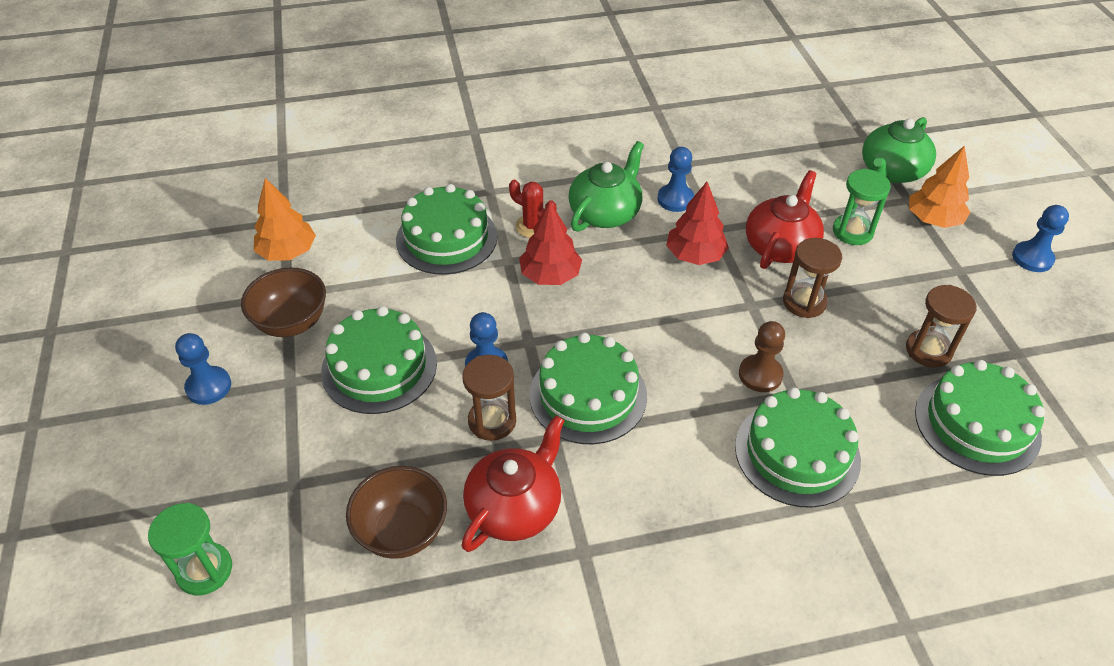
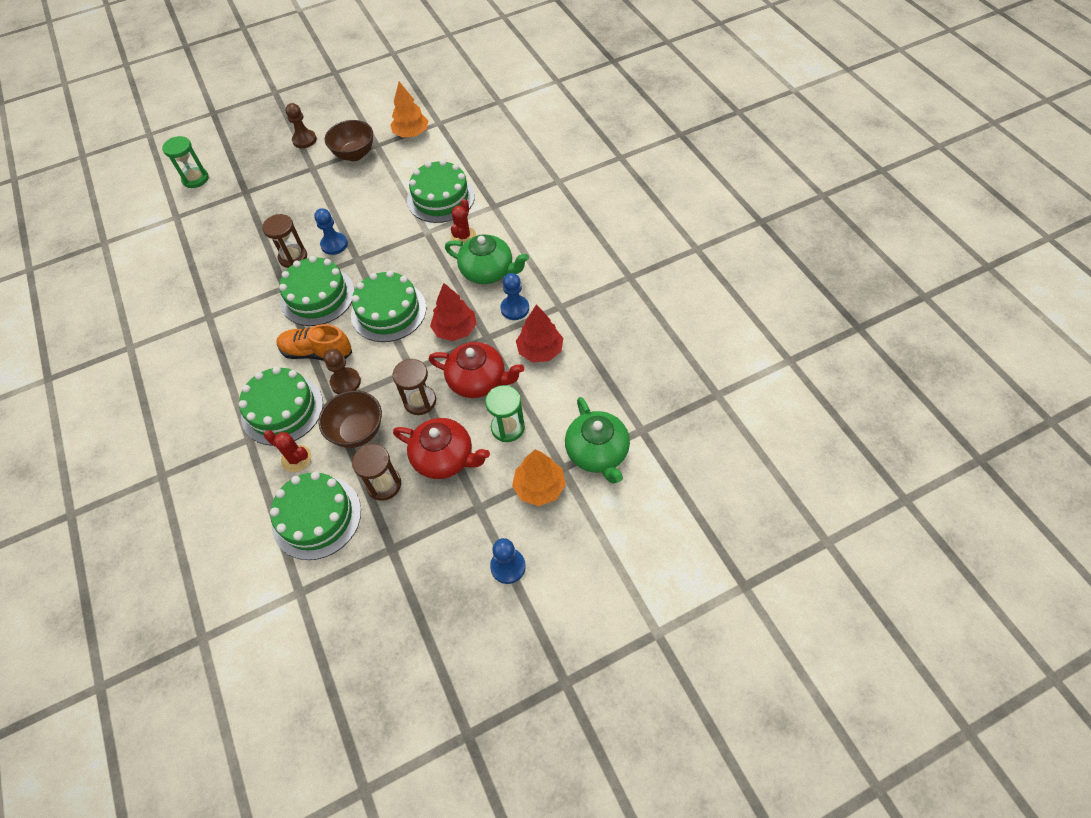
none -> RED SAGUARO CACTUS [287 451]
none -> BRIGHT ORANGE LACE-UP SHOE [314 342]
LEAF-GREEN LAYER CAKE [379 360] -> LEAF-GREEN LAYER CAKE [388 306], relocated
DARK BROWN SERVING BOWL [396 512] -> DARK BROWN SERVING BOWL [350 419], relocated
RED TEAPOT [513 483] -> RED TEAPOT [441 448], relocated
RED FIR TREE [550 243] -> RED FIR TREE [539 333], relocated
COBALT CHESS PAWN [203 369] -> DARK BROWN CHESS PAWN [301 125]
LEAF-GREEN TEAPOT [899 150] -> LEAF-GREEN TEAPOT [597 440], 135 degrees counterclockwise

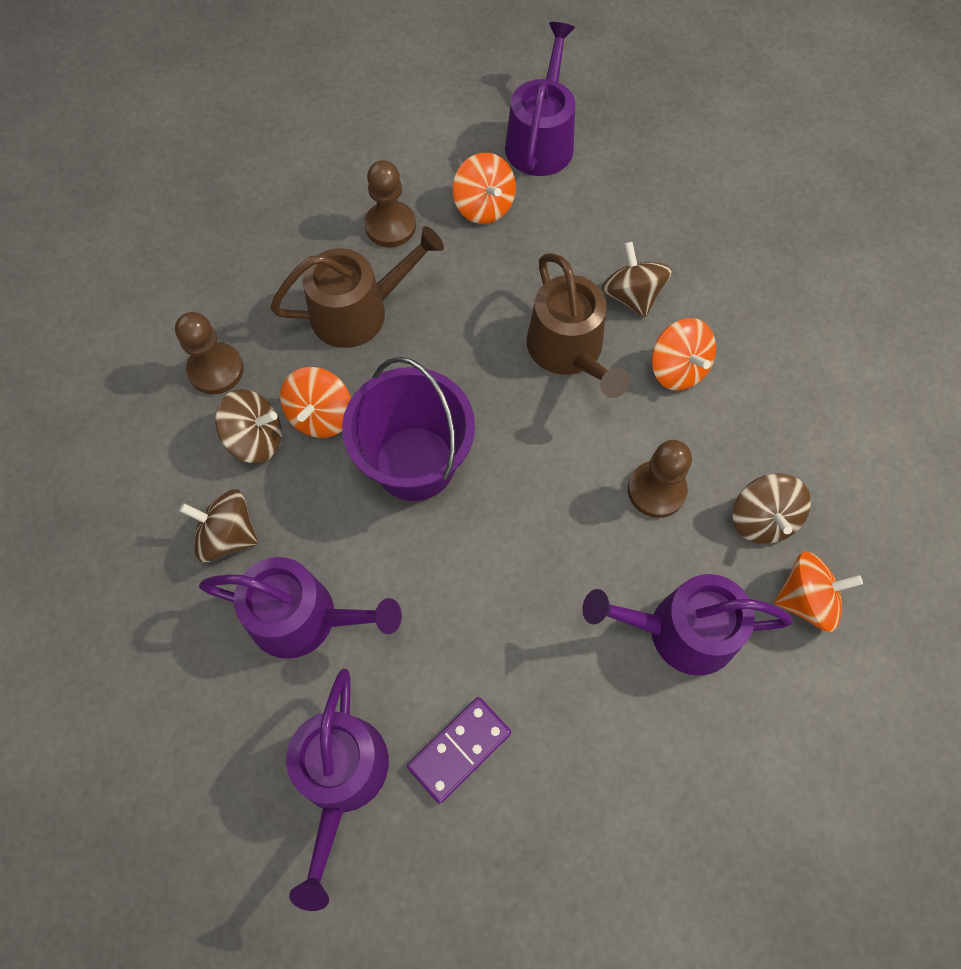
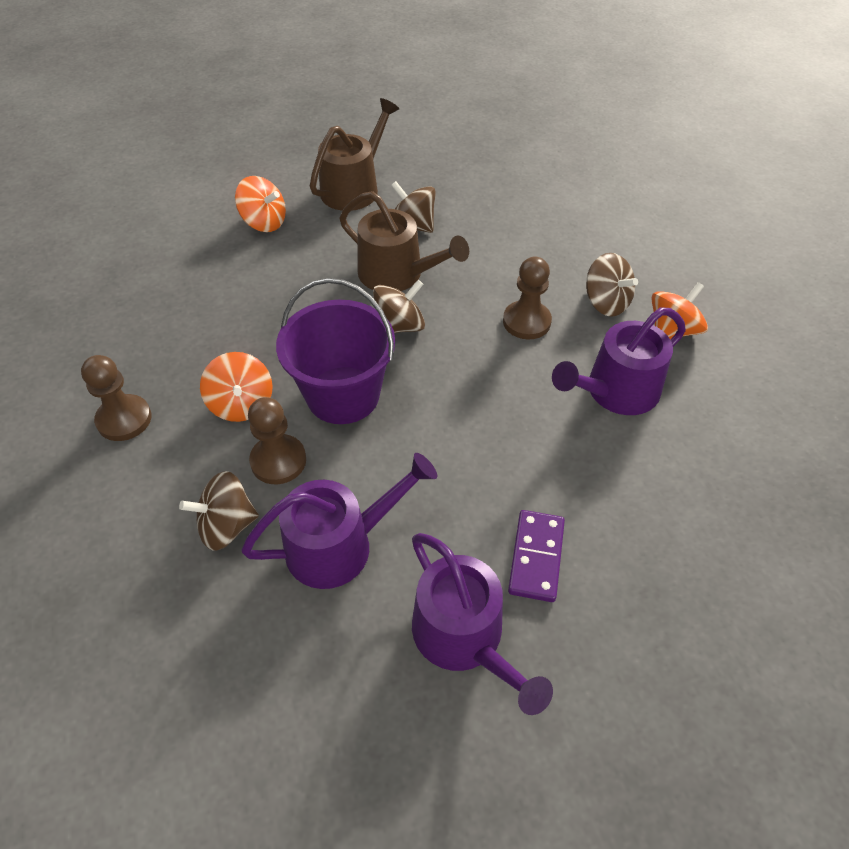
PURPLE SPRINKLING CAN [540 99] -> none
BRIGHT ORANGE TOY TOP [684 354] -> none
DARK BROWN TOY TOP [248 426] -> DARK BROWN TOY TOP [399 306], relocated
DARK BROWN SPRINKLING CAN [357 287] -> DARK BROWN SPRINKLING CAN [354 154], relocated
DARK BROWN CHESS PAWN [390 203] -> DARK BROWN CHESS PAWN [277 440], relocated

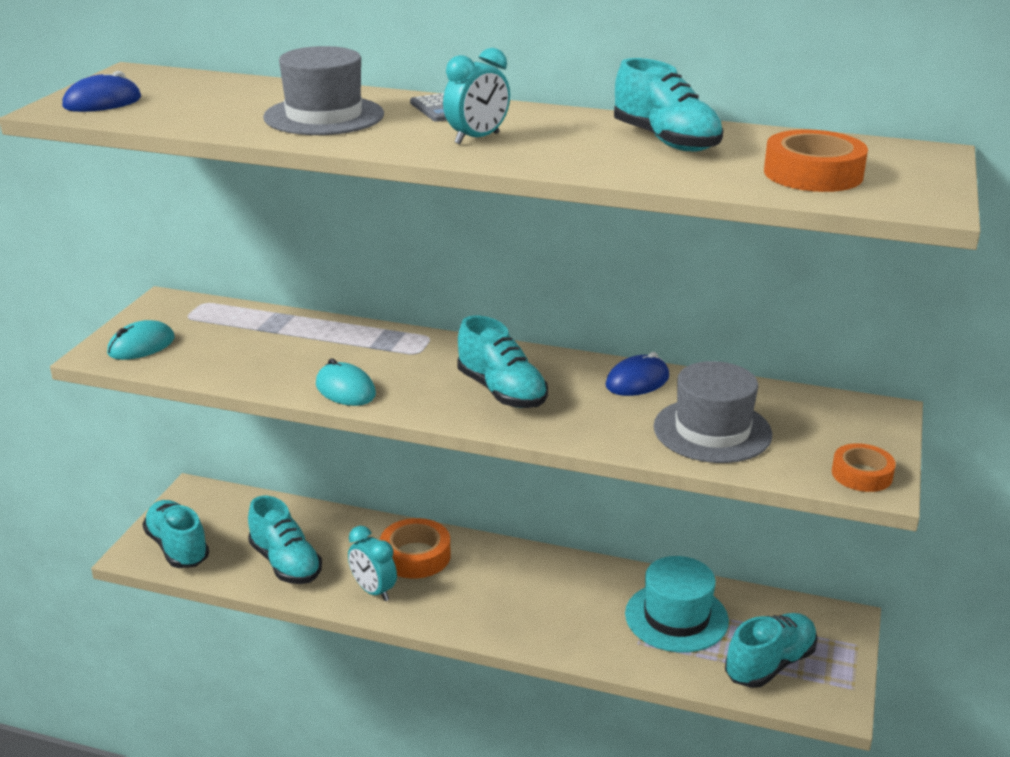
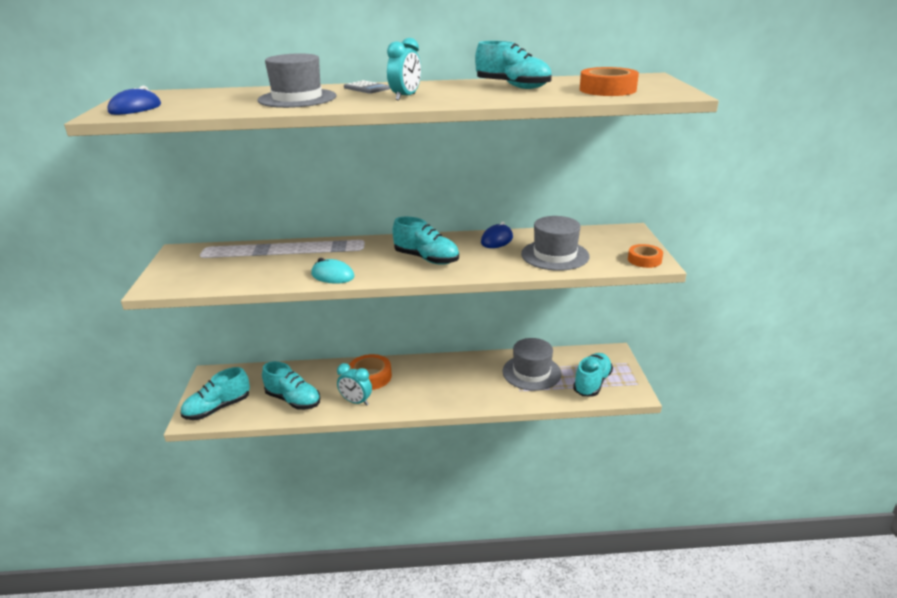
TEAL COMPUTER MOUSE [141 340] -> none
TEAL HAT [677 604] -> ASH-GREY HAT [532 364]
TEAL LACE-UP SHOE [175 534] -> TEAL LACE-UP SHOE [215 393], 75 degrees counterclockwise

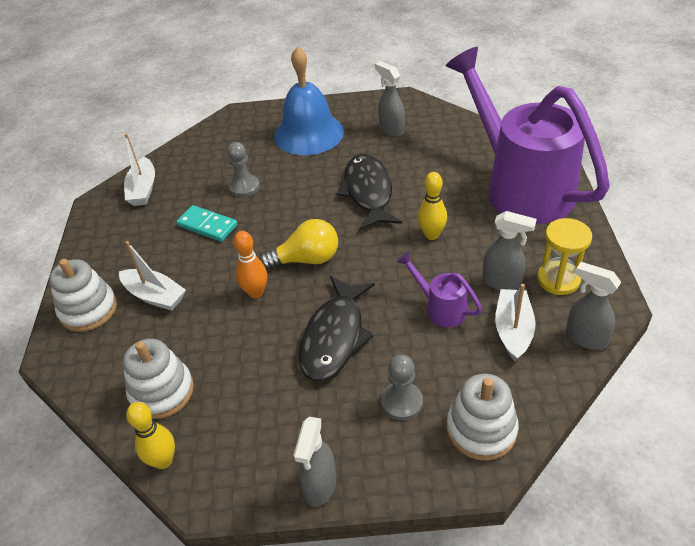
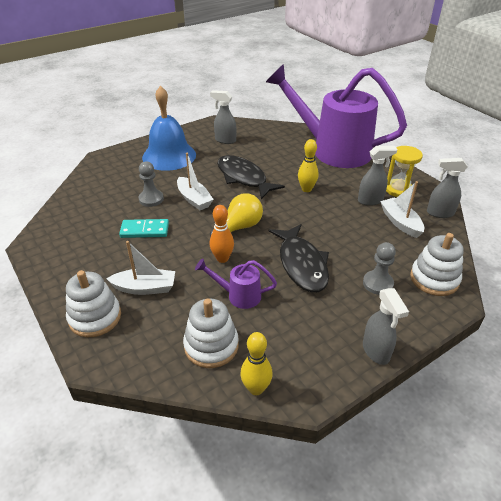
PURE WHITE SAILBOAT [139 170] -> PURE WHITE SAILBOAT [195 181], relocated
PURPLE SPRINKLING CAN [439 289] -> PURPLE SPRINKLING CAN [236 283], relocated

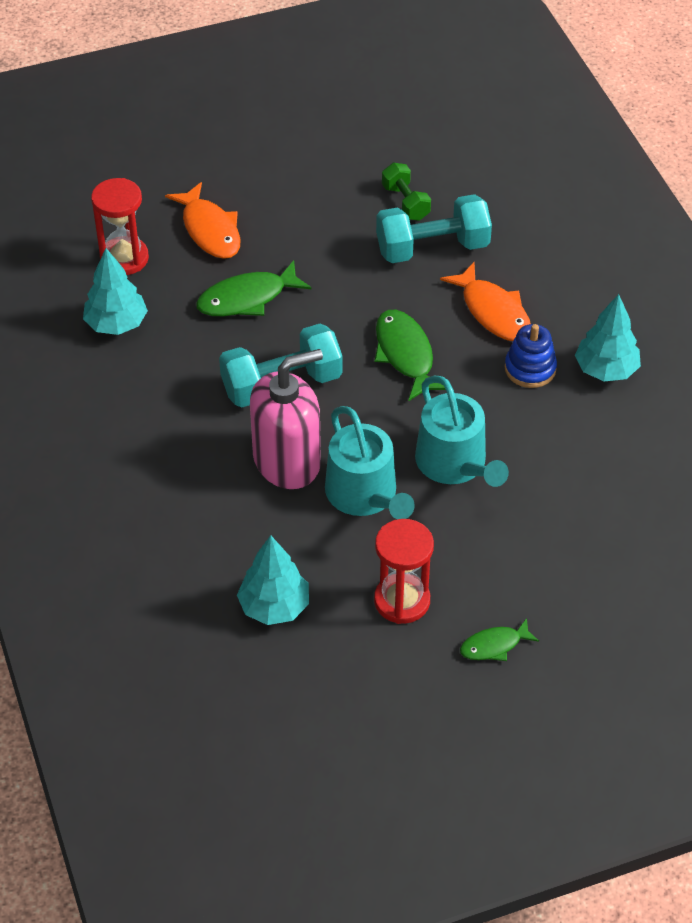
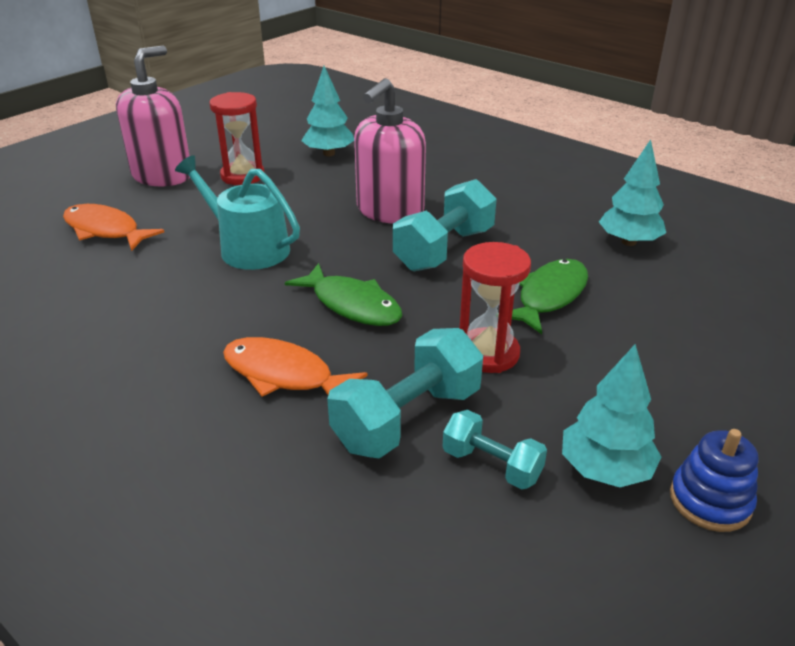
TEAL SPRINKLING CAN [370 462] -> none
RED SANDGLASS [120 226] -> RED SANDGLASS [495 307], relocated
BRIGHT ORANGE FISH FIGURE [202 220] -> BRIGHT ORANGE FISH FIGURE [113 227], relocated
COBALT STACKING RINGS [531 356] -> COBALT STACKING RINGS [714 480], relocated
TEAL FIR TREE [608 337] -> TEAL FIR TREE [612 415], relocated
LEAF-GREEN FISH FIGURE [499 639] -> ROSY PUMP BOTTLE [153 116]
LEAF-GREEN FREE WEIGHT [406 192] -> TEAL FREE WEIGHT [495 449]

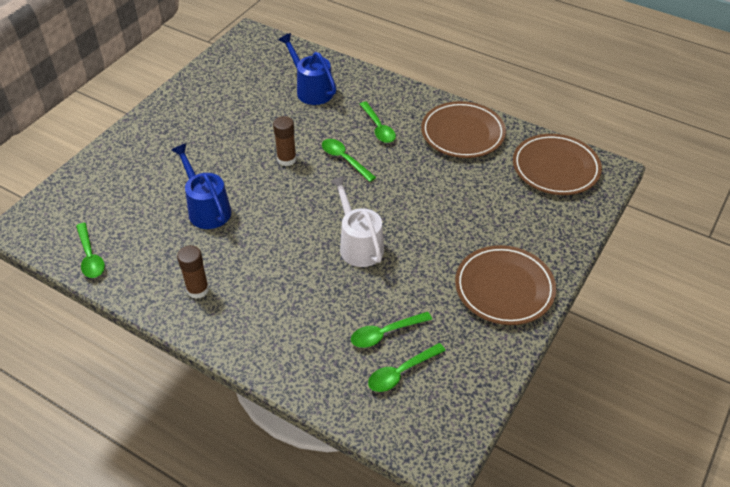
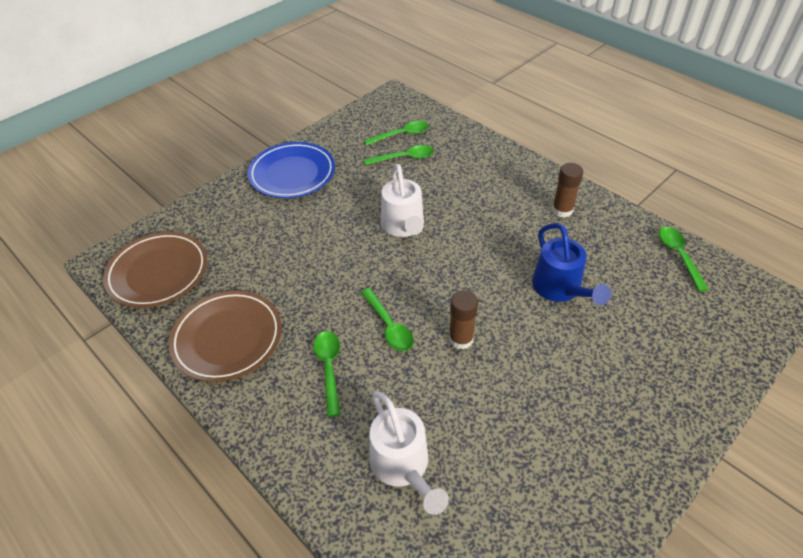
COBALT SPRINKLING CAN [307 69] -> PURE WHITE SPRINKLING CAN [409 453]
DARK BROWN PLATE [505 285] -> COBALT PLATE [291 170]

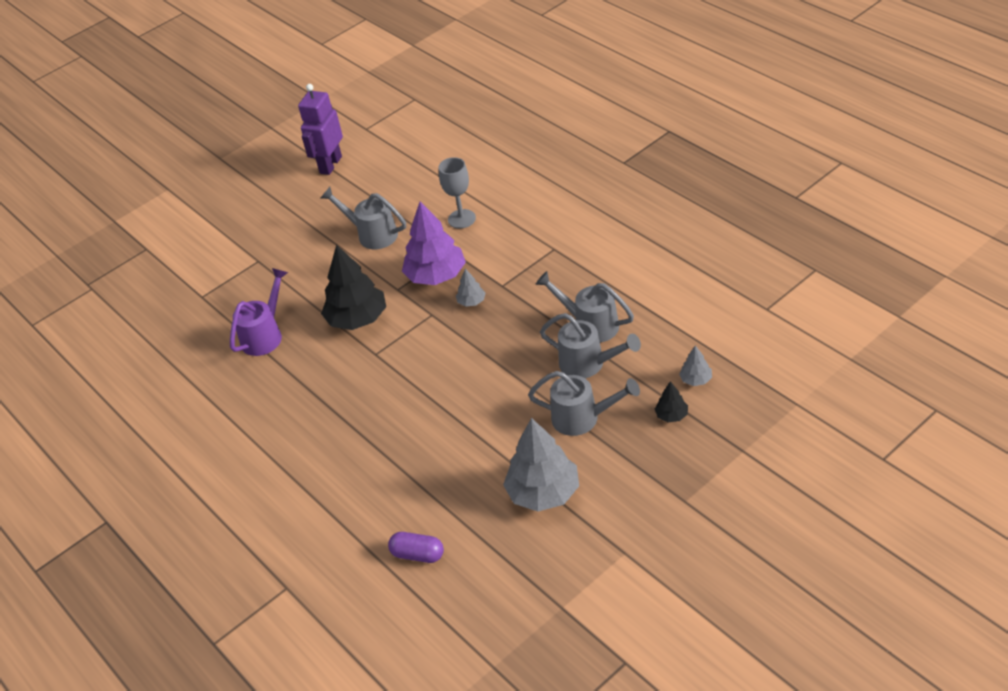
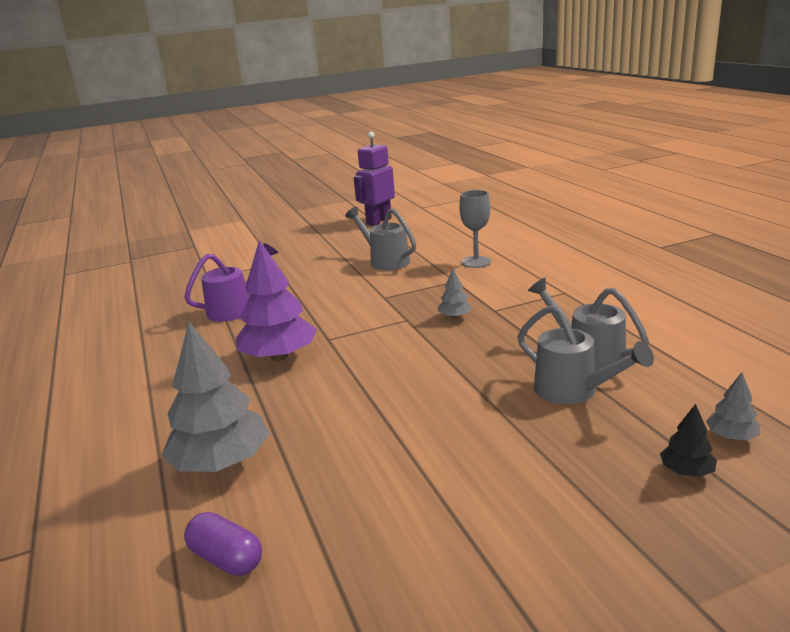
JET-BLACK FIR TREE [353 287] -> none
ASH-GREY SPRINKLING CAN [584 403] -> none
PURPLE FIR TREE [434 243] -> PURPLE FIR TREE [276 300], relocated
ASH-GREY FIR TREE [541 465] -> ASH-GREY FIR TREE [215 397], relocated

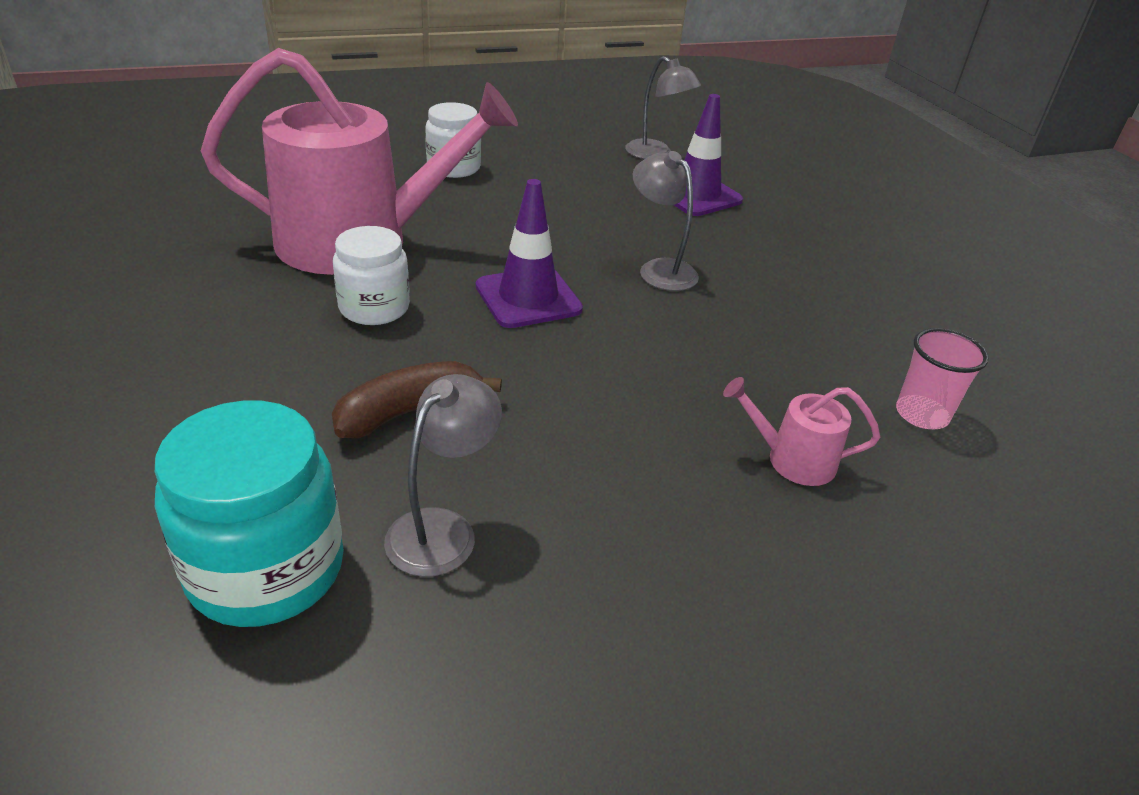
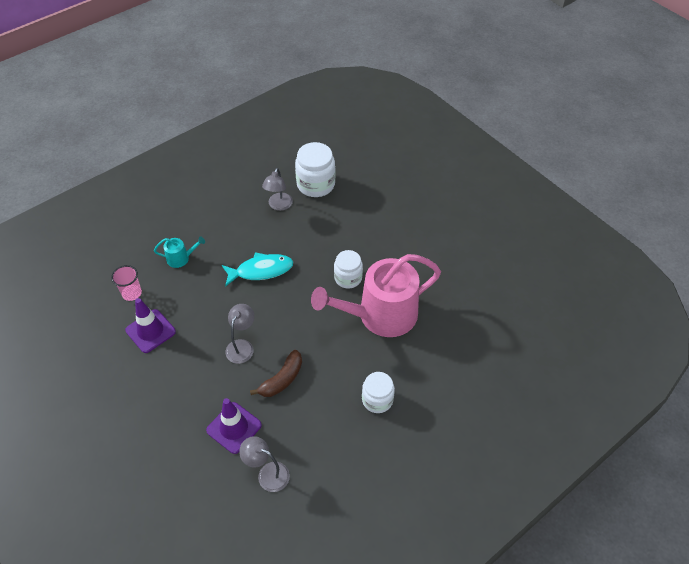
none -> TEAL FISH FIGURE [257 269]
DARK BROWN BANANA FRUIT [417 399] -> DARK BROWN BANANA FRUIT [276 373], relocated
PURPLE SAFETY CONE [529 253] -> PURPLE SAFETY CONE [150 325], relocated
TEAL JAM JAR [249 513] -> PURE WHITE JAM JAR [315 169]
ROSY SPRINKLING CAN [801 431] -> TEAL SPRINKLING CAN [179 252]
ASH-GREY READING LAMP [666 221] -> ASH-GREY READING LAMP [239 334], 105 degrees counterclockwise

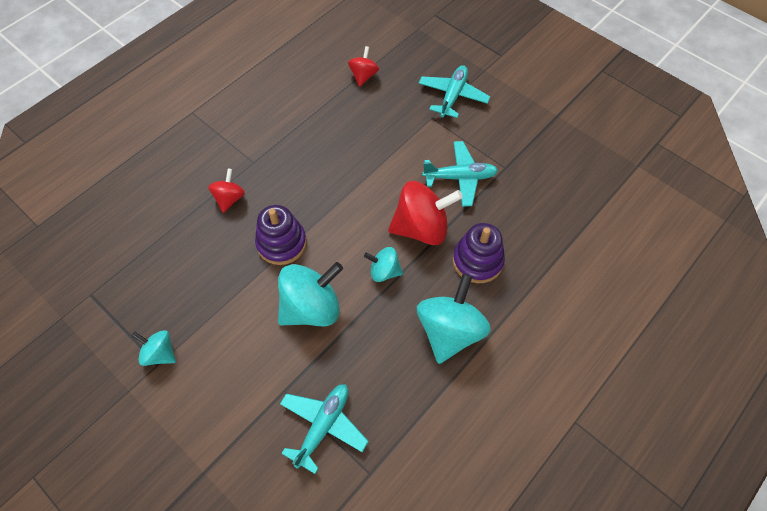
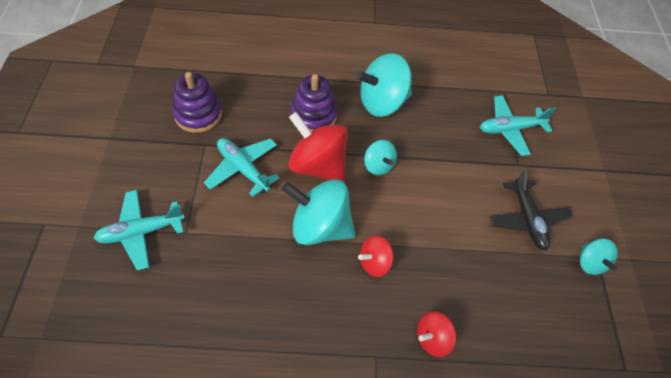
none -> JET-BLACK AEROPLANE [531 209]
PURPLE STACKING RINGS [281 235] -> PURPLE STACKING RINGS [197 102], relocated
TEAL TOY TOP [310 294] -> TEAL TOY TOP [319 212], relocated
RED TOY TOP [363 66] -> RED TOY TOP [376 256], relocated

